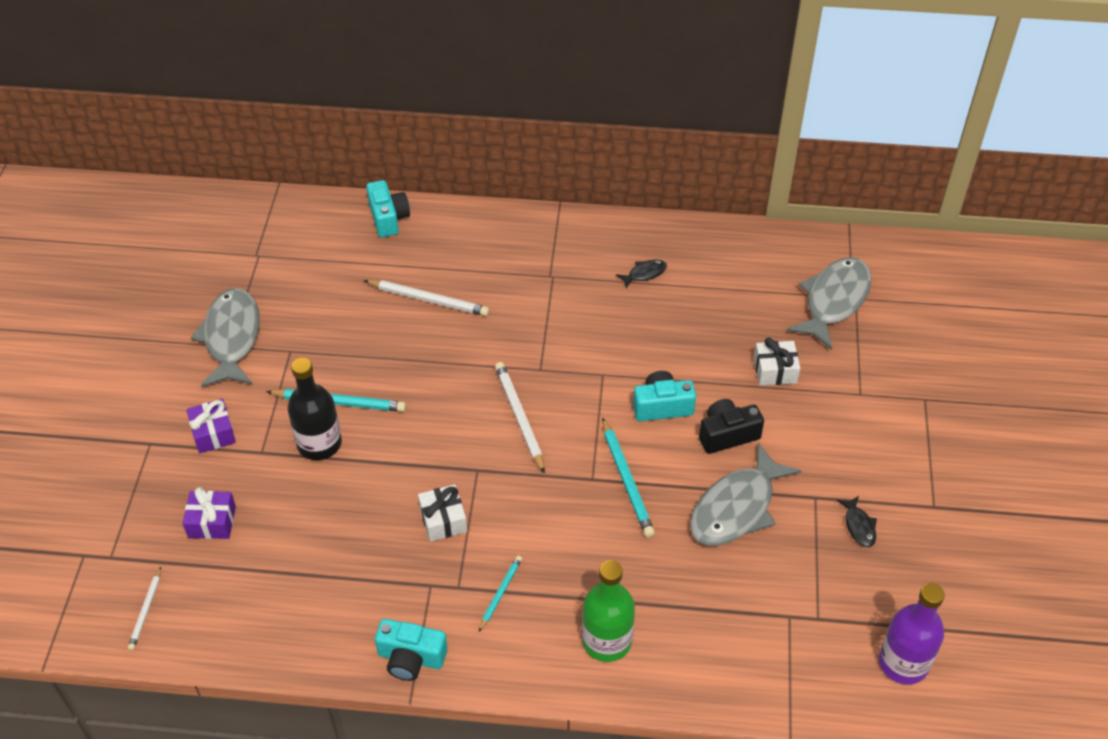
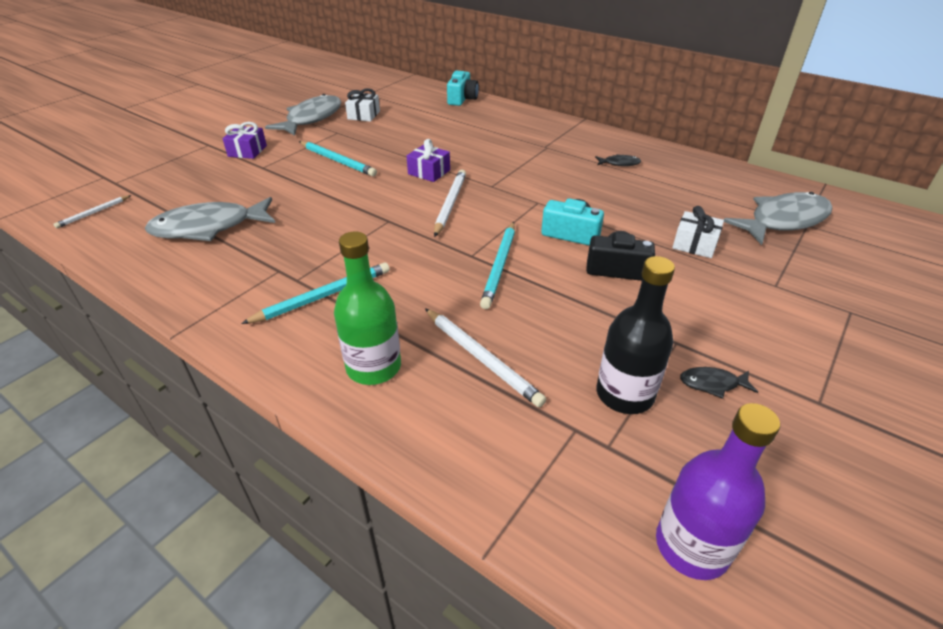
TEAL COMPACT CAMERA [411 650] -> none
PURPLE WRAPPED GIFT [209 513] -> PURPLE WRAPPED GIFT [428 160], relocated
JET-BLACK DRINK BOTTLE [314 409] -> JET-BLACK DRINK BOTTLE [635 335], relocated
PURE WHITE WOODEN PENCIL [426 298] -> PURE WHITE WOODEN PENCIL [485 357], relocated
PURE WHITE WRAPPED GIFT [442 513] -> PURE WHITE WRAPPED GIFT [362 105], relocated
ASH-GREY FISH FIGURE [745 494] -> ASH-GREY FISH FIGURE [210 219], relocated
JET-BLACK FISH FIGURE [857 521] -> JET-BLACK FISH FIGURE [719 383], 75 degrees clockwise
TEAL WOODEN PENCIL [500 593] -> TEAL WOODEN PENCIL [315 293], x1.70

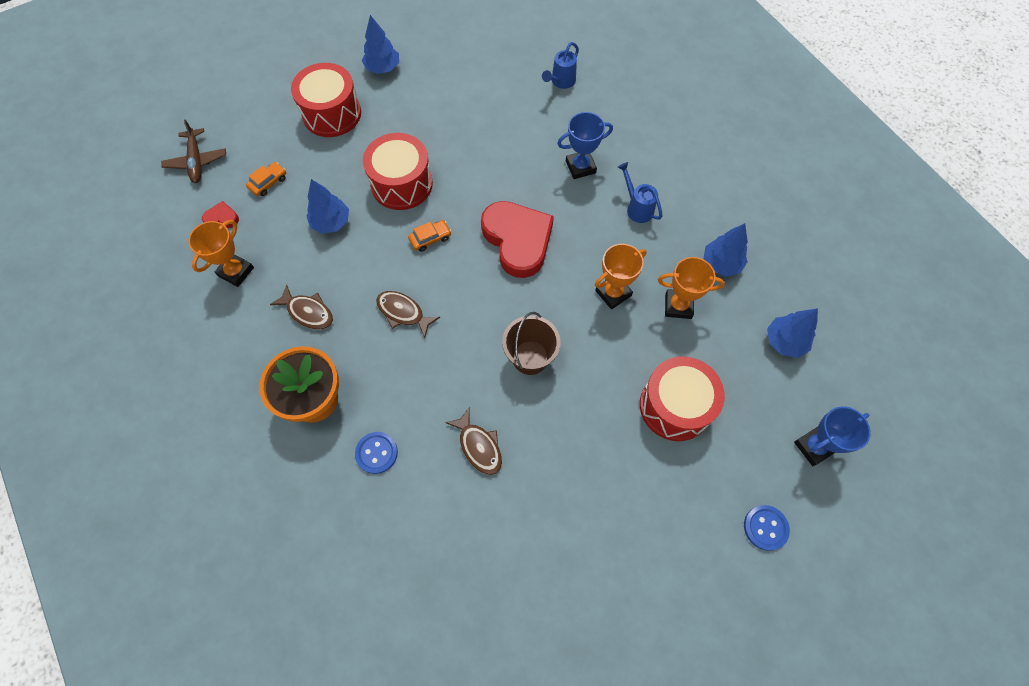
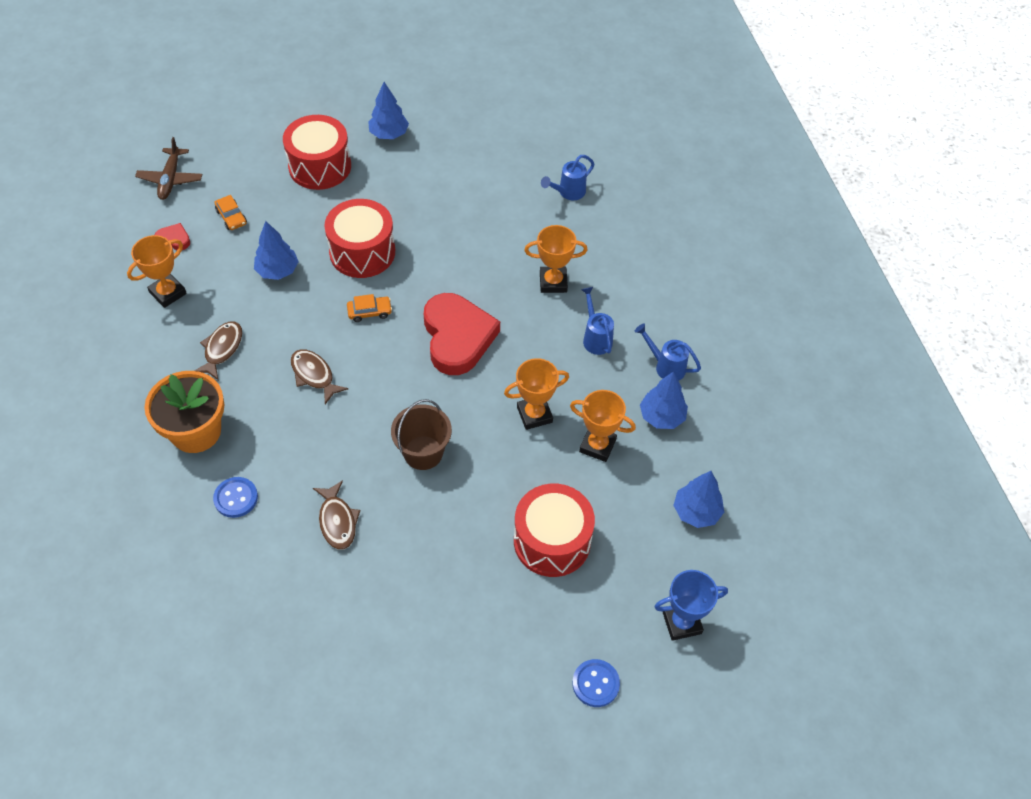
none -> COBALT SPRINKLING CAN [668 352]
COBALT TROPHY [585 145] -> BRIGHT ORANGE TROPHY [556 259]
BRIGHT ORANGE TOY CAR [266 179] -> BRIGHT ORANGE TOY CAR [231 212], 90 degrees clockwise
DARK BROWN FISH FIGURE [301 306] -> DARK BROWN FISH FIGURE [218 350], 120 degrees counterclockwise

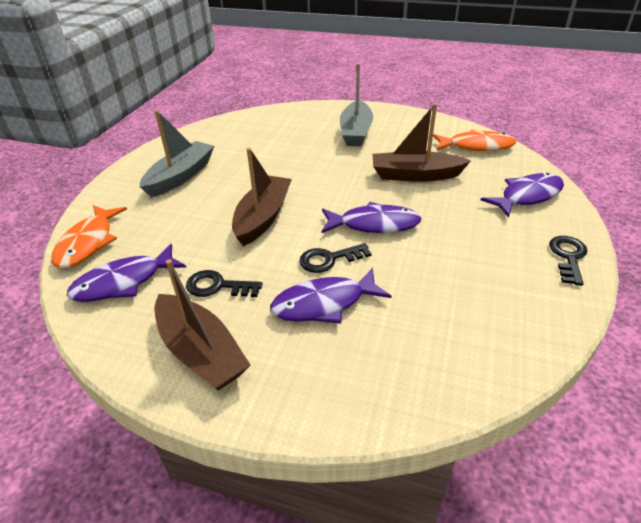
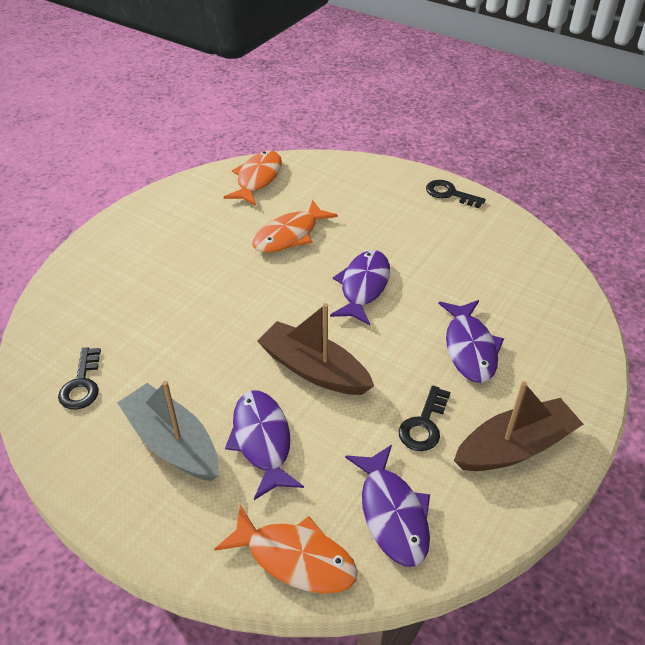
ASH-GREY SAILBOAT [356 104] -> none
JET-BLACK KEY [335 258] -> JET-BLACK KEY [79 378], relocated
PURPLE FISH FIGURE [522 195] -> PURPLE FISH FIGURE [264 445], relocated
DARK BROWN SAILBOAT [422 142] -> BRIGHT ORANGE FISH FIGURE [295 226]

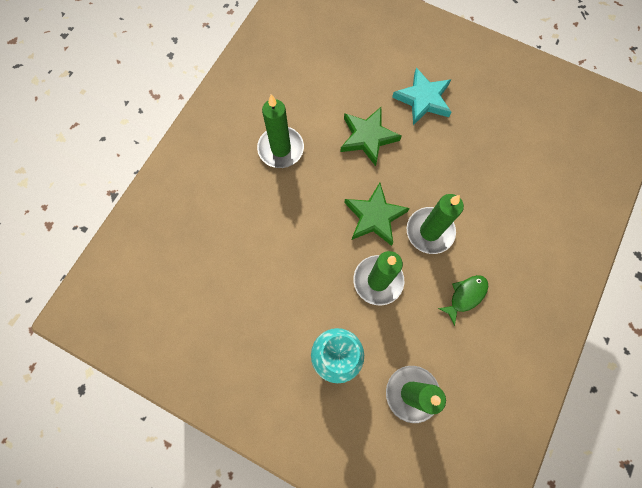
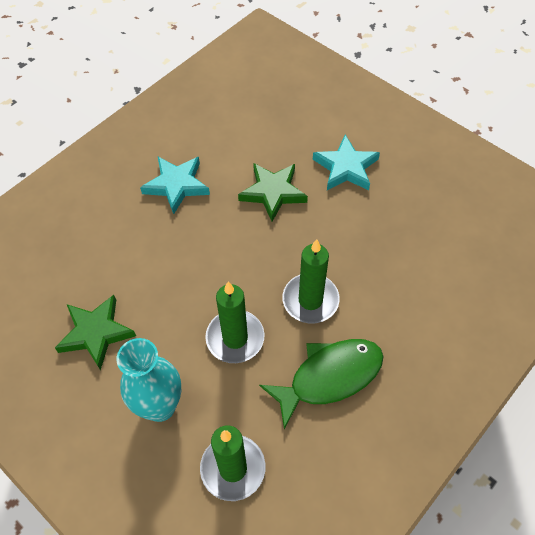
LEAF-GREEN STAR [377 214] -> LEAF-GREEN STAR [95 332], relocated
LEAF-GREEN PILLAR CANDLE [280 131] -> TEAL STAR [175 185]
LEAF-GREEN FISH FIGURE [463 300] -> LEAF-GREEN FISH FIGURE [321 384], x1.84

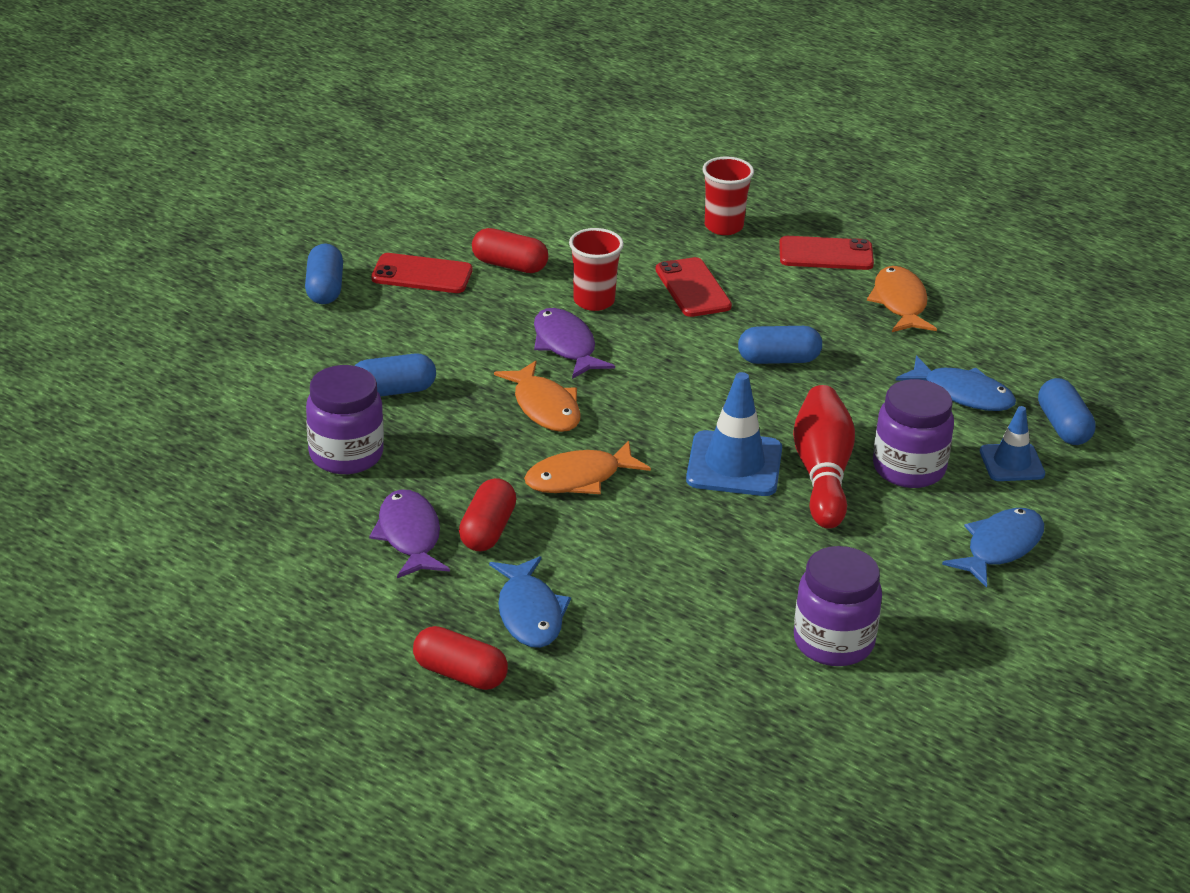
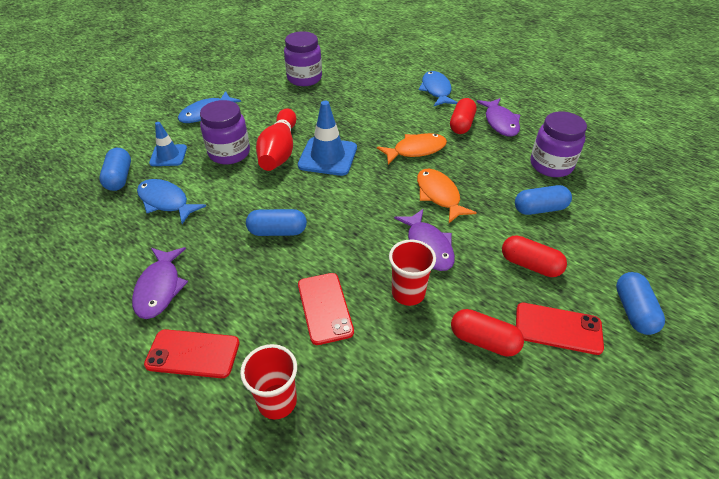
RED PILL SHAPE [460 658] -> RED PILL SHAPE [534 256], relocated
BRIGHT ORANGE FISH FIGURE [902 299] -> PURPLE FISH FIGURE [160 283]

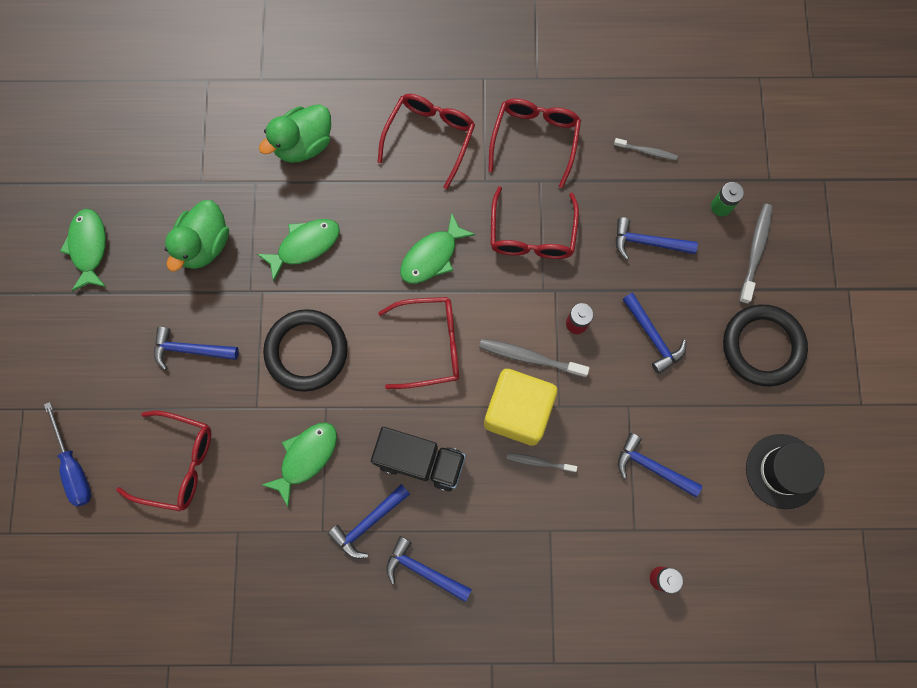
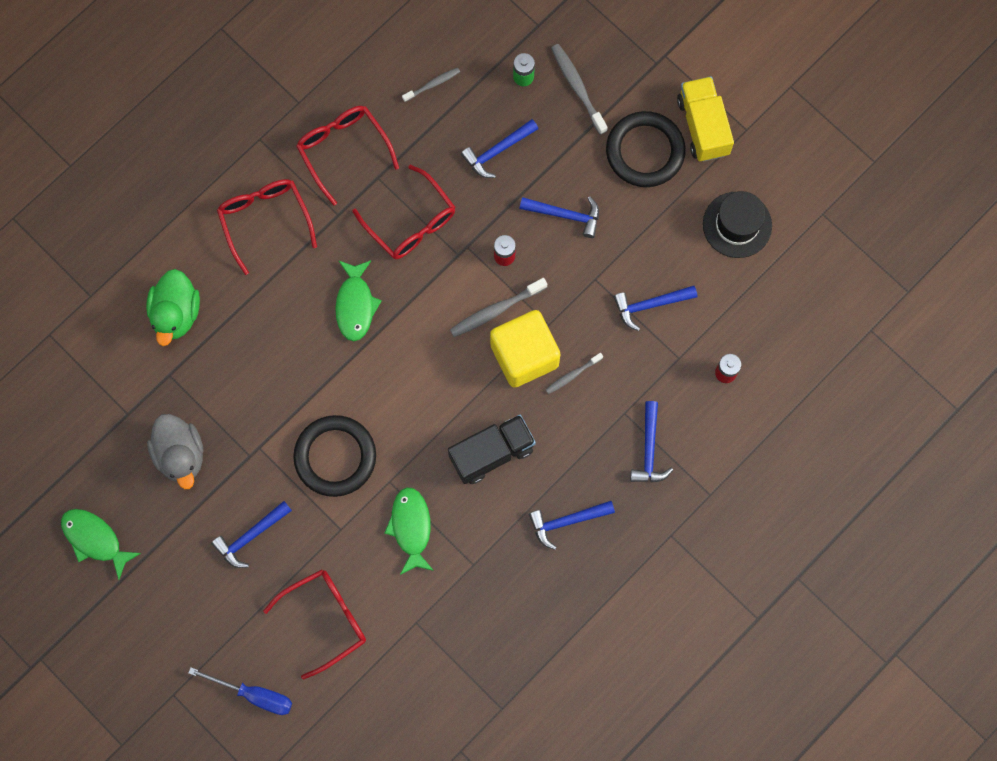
LEAF-GREEN FISH FIGURE [298 250] -> none
RED SPECTACLES [418 343] -> none
none -> YELLOW TRUCK [705 119]
COBALT HAMMER [368 521] -> COBALT HAMMER [651 441], relocated
LEAF-GREEN DUCK [197 235] -> ASH-GREY DUCK [175 451]

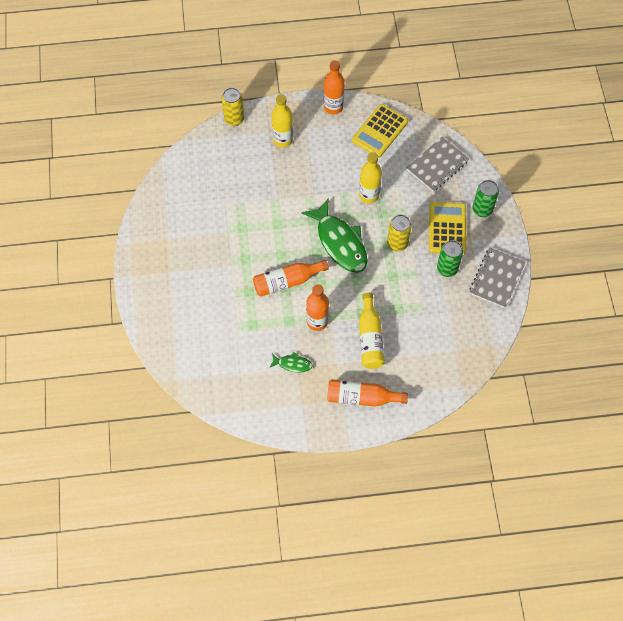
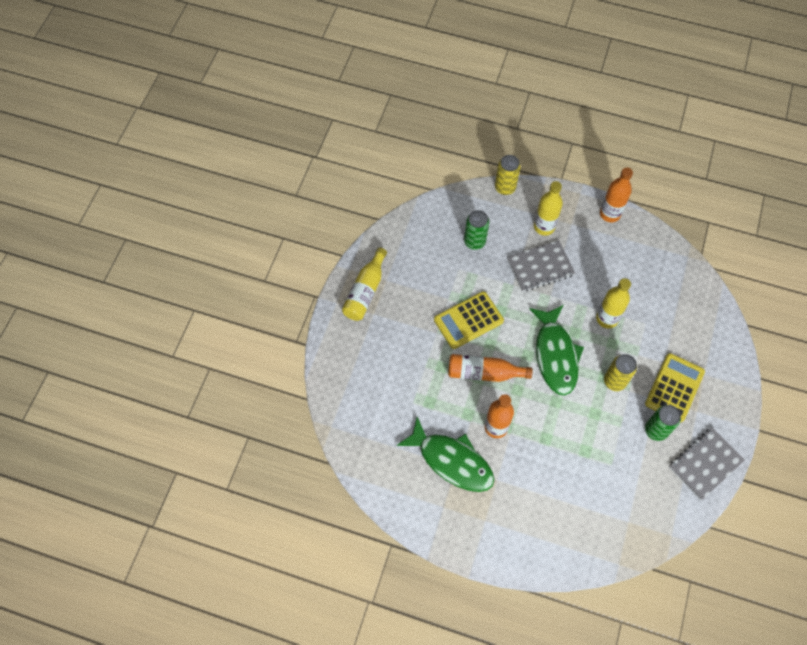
BRIGHT ORANGE DRINK BOTTLE [367 393] -> none
YELLOW CALCULATOR [380 131] -> YELLOW CALCULATOR [469 320], relocated
YELLOW DRINK BOTTLE [372 331] -> YELLOW DRINK BOTTLE [364 284], relocated
ASH-GREY NOTEPAD [438 164] -> ASH-GREY NOTEPAD [541 266], relocated
LEAF-GREEN TIN [485 198] -> LEAF-GREEN TIN [476 230], relocated
LEAF-GREEN FISH FIGURE [291 362] -> LEAF-GREEN FISH FIGURE [445 454], x2.18

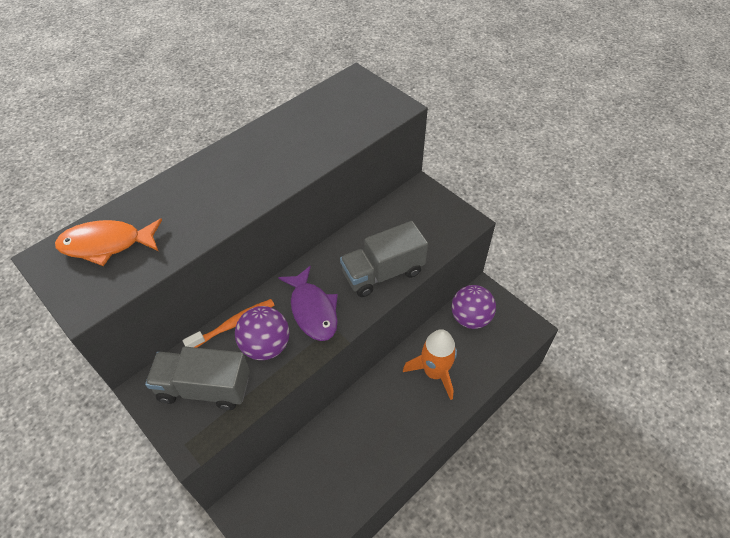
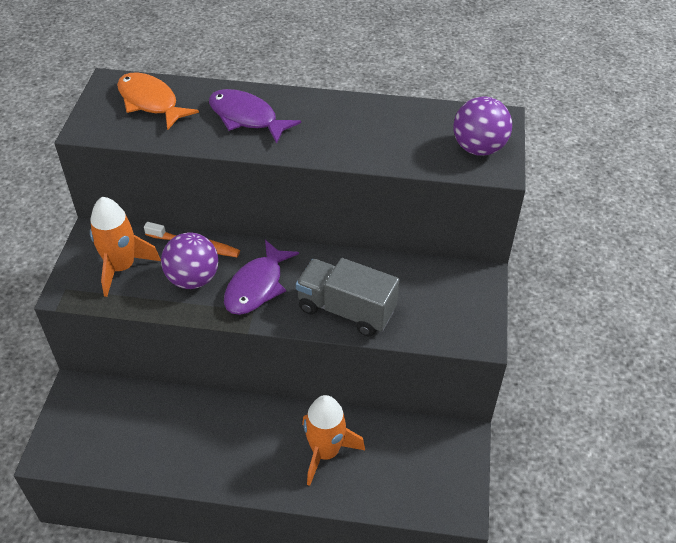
none -> PURPLE FISH FIGURE [255 116]
PURPLE SPHERE [473 307] -> PURPLE SPHERE [482 126], relocated
ASH-GREY TRUCK [197 378] -> BRIGHT ORANGE TOY ROCKET [125 247]

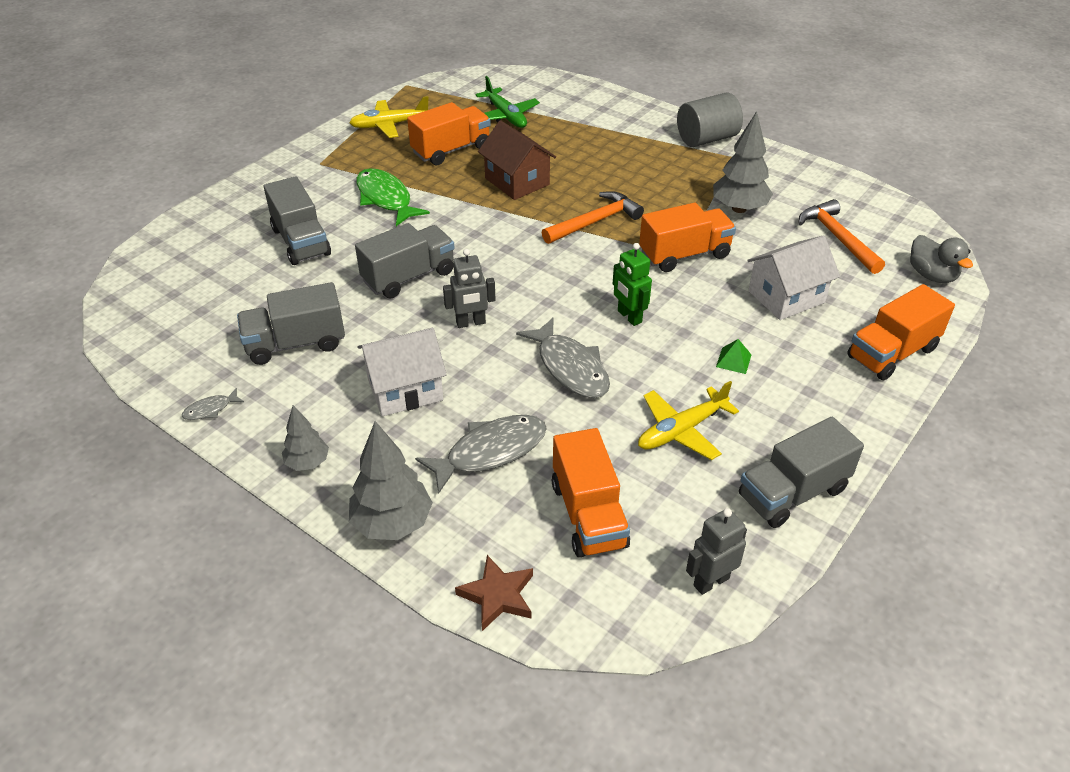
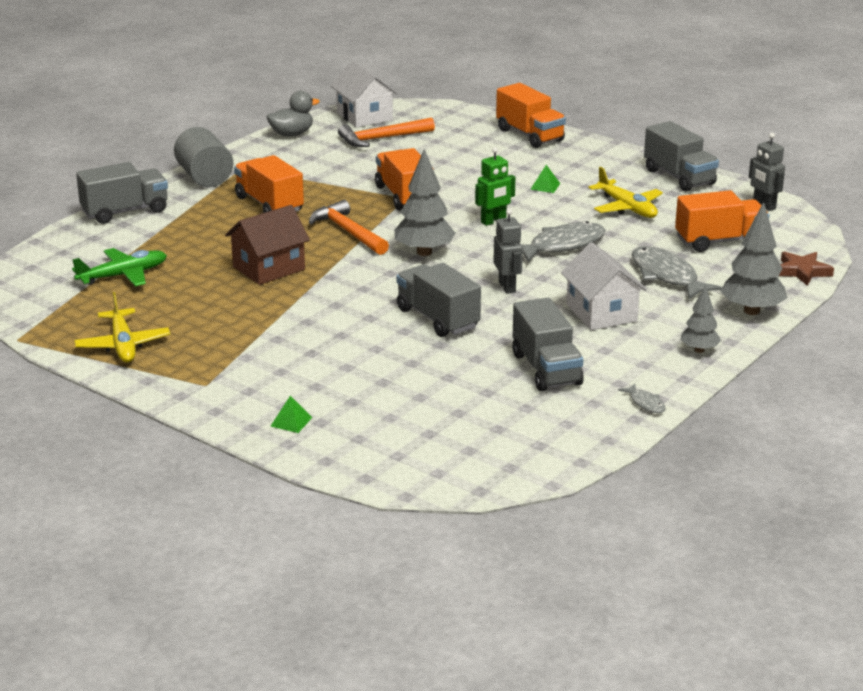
LEAF-GREEN FISH FIGURE [393 197] -> none
none -> LEAF-GREEN PYRAMID [291 414]
ASH-GREY TRUCK [297 220] -> ASH-GREY TRUCK [122 193], relocated
BRIGHT ORANGE TRUCK [449 133] -> BRIGHT ORANGE TRUCK [269 184], relocated
ASH-GREY FIR TREE [743 162] -> ASH-GREY FIR TREE [425 202], relocated
PURE WHITE HOUSE [793 278] -> PURE WHITE HOUSE [364 94], relocated
ASH-GREY DUCK [941 259] -> ASH-GREY DUCK [293 113], relocated

